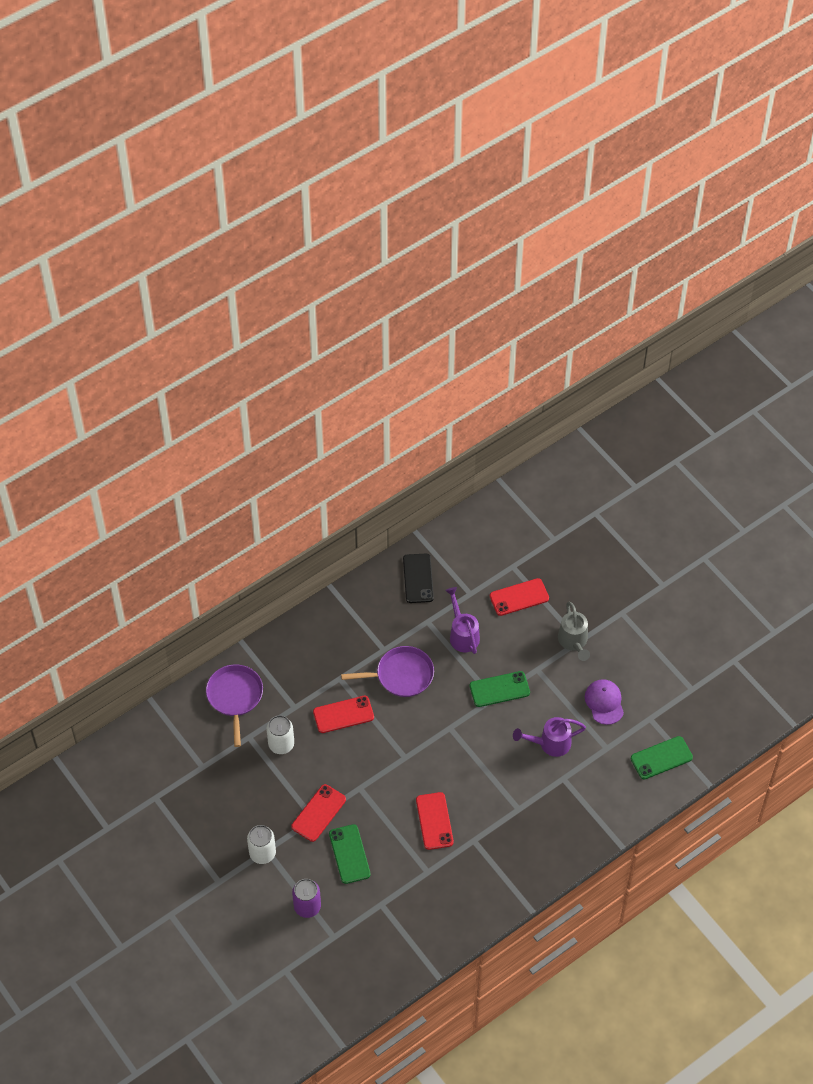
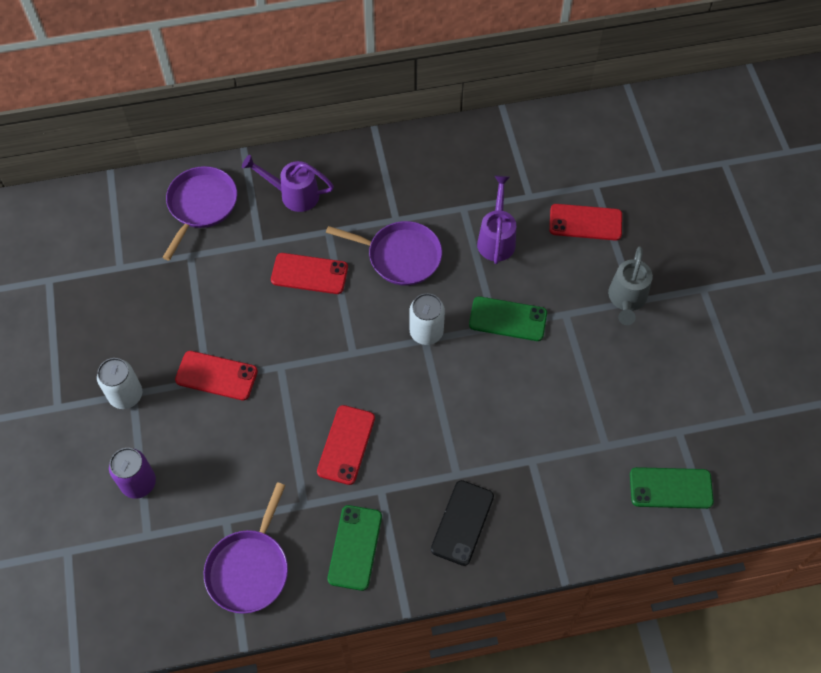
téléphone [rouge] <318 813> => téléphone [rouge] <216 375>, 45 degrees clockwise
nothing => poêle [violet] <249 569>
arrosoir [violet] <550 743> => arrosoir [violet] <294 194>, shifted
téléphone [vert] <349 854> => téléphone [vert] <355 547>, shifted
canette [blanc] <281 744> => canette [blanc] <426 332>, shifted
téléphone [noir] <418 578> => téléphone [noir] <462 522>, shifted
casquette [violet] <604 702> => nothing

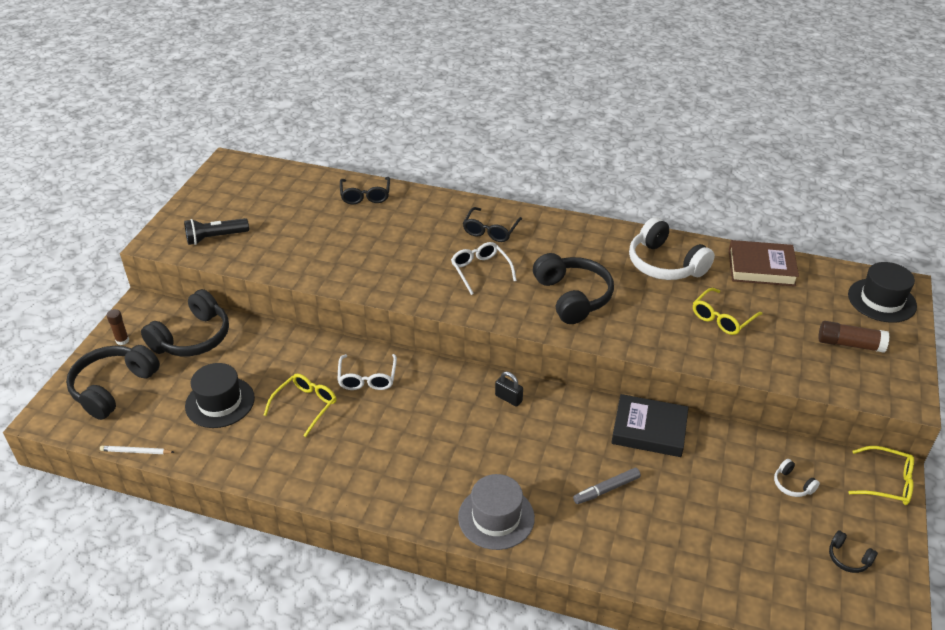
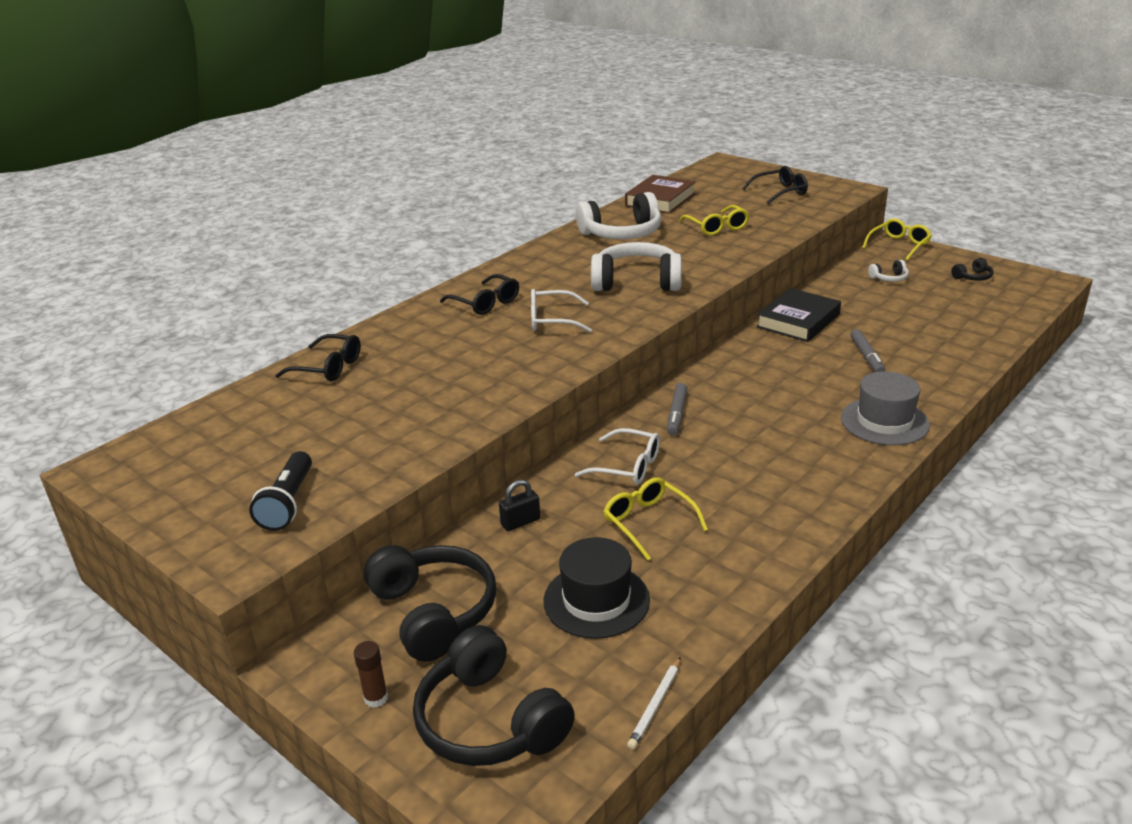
cadenas [noir] <508 398> => cadenas [noir] <520 522>, shifted
casque audio [noir] <573 297> => casque audio [blanc] <636 282>
nothing => feutre [gris] <677 414>
bâton de colle [marron] <849 344> => lunettes [noir] <780 192>
chapeau [noir] <881 300> => nothing

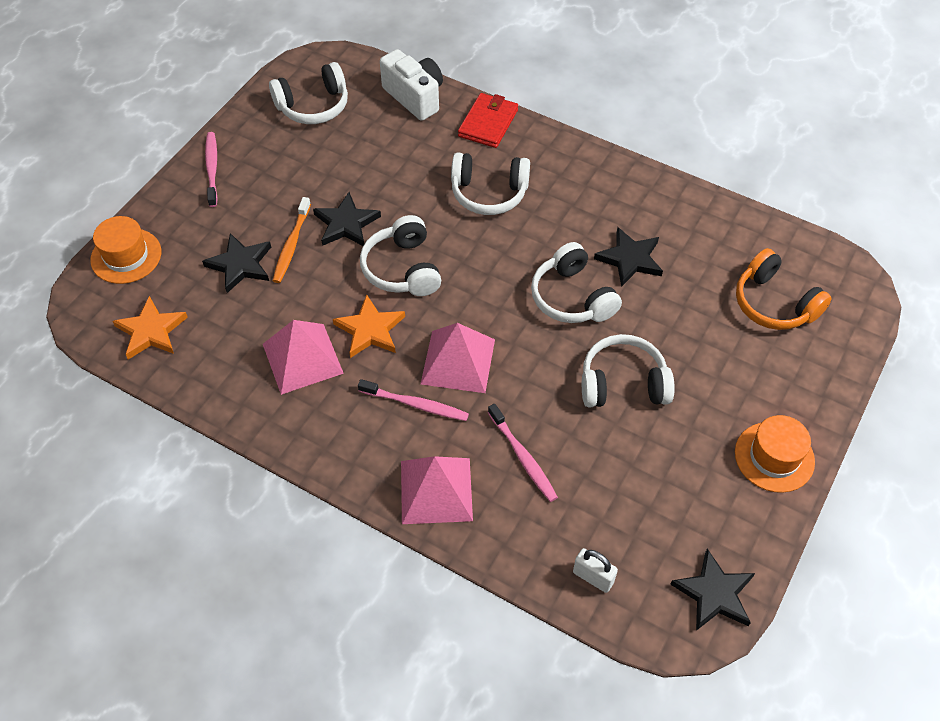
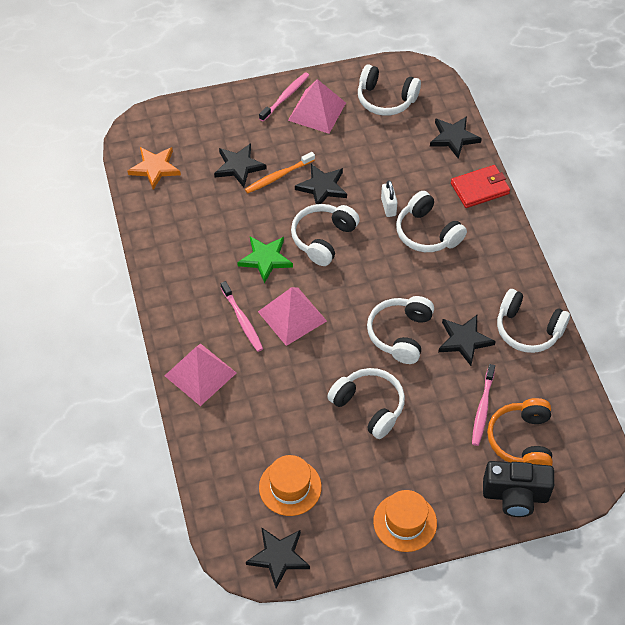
étoile [orange] <370 330> => étoile [vert] <265 259>
chapeau [orange] <126 256> => chapeau [orange] <290 487>, shifted
pyramide [rose] <302 358> => pyramide [rose] <317 111>, shifted
cadenas [blanc] <593 577> => cadenas [blanc] <388 207>, shifted
appareil photo [blanc] <415 97> => étoile [noir] <453 138>
brosse à dents [rose] <523 457> => brosse à dents [rose] <482 409>, shifted
nothing => appareil photo [noir] <515 496>
nothing => casque audio [blanc] <528 329>

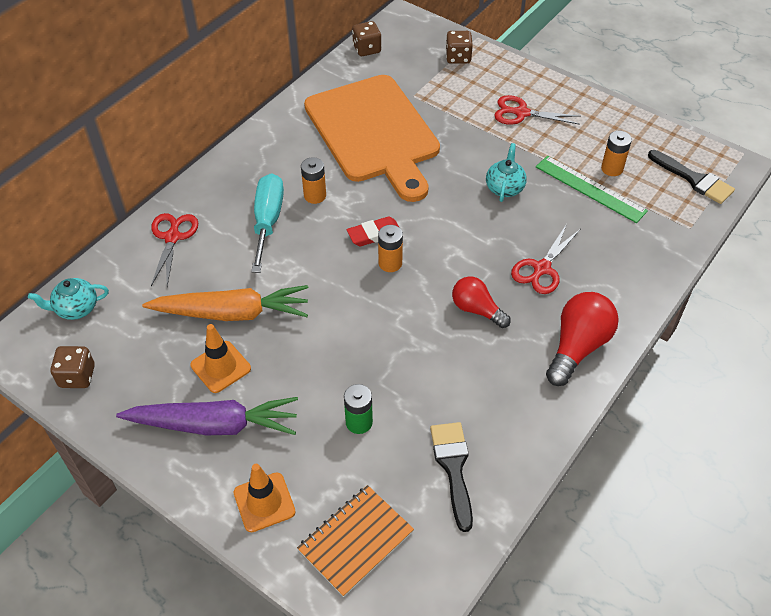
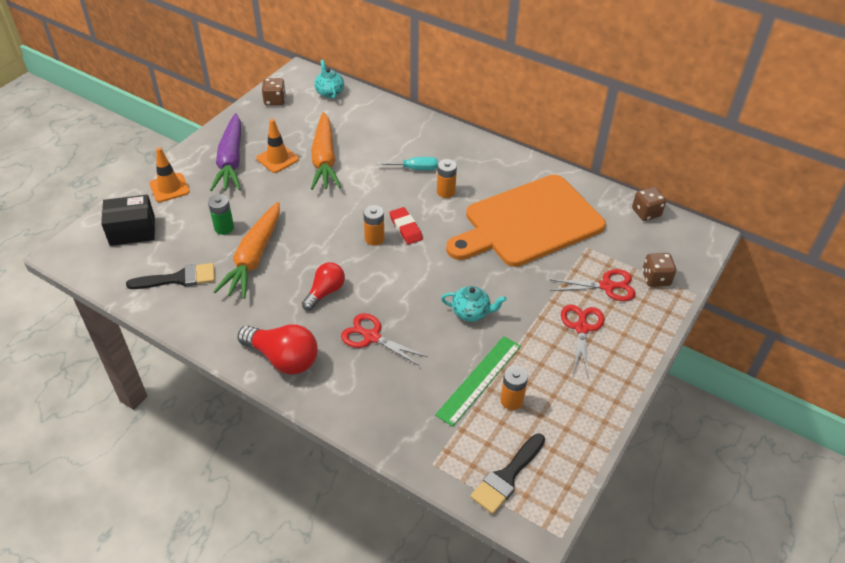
carnet [orange] <355 541> => boîte [noir] <132 231>
nothing => carotte [orange] <254 257>
tournevis [turquoise] <268 221> => tournevis [turquoise] <415 169>, x0.63
ciseaux [rouge] <172 237> => ciseaux [rouge] <607 286>, shifted

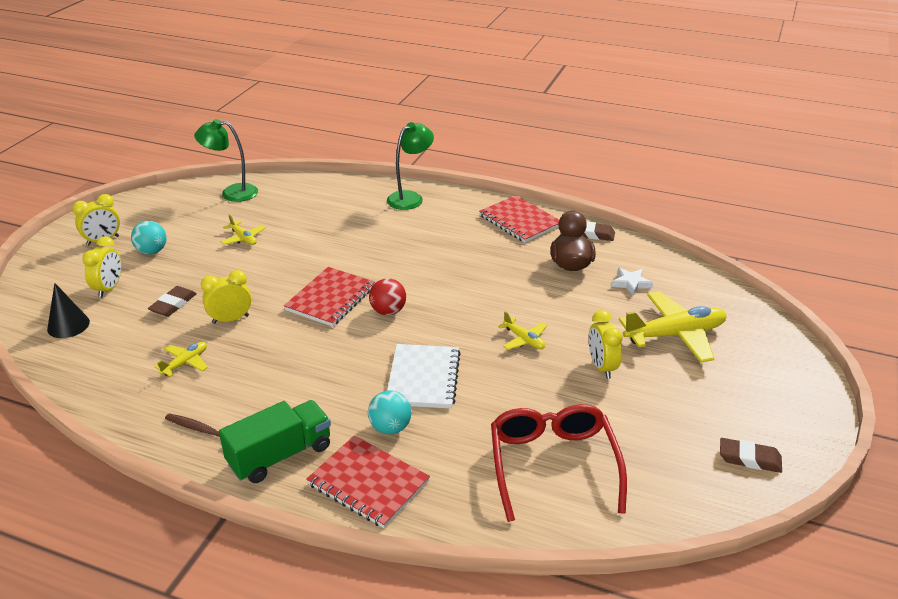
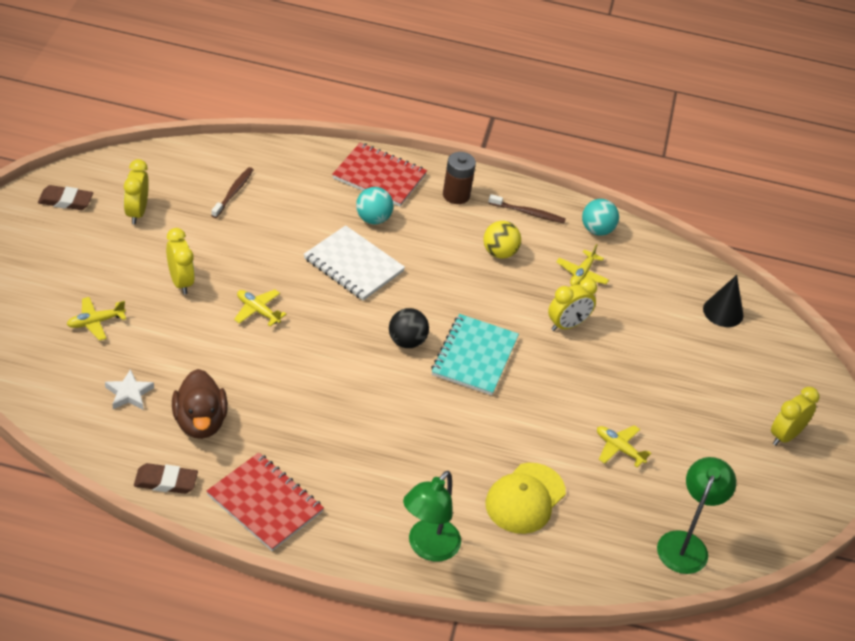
avion [jaune] <675 335> => avion [jaune] <95 322>, x0.49
réveil [jaune] <109 288> => réveil [jaune] <137 212>, shifted
lunettes [rouge] <553 465> => brosse à dents [marron] <233 193>
carnet [blanc] <423 378> => carnet [blanc] <353 265>, 45 degrees counterclockwise
balle [rouge] <388 311> => balle [noir] <406 341>
carnet [rouge] <330 298> => carnet [turquoise] <474 356>
camion [vert] <280 455> => pile [marron] <456 195>
nothing => balle [jaune] <499 253>
nothing => casquette [jaune] <525 498>
balle [turquoise] <152 251> => balle [turquoise] <597 230>, shifted
lampe [vert] <232 193> => lampe [vert] <686 544>, 60 degrees counterclockwise
gomme [marron] <173 304> => nothing

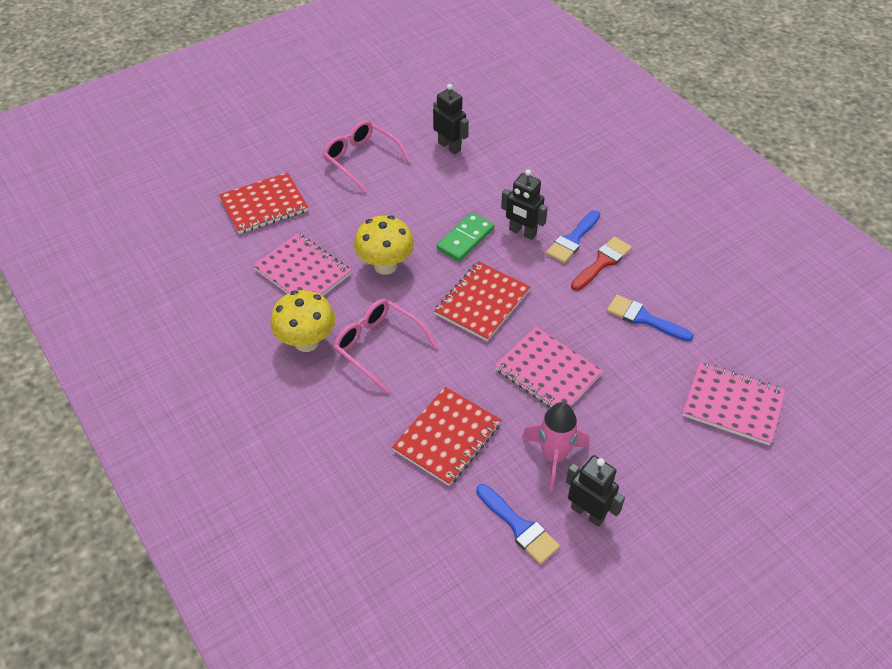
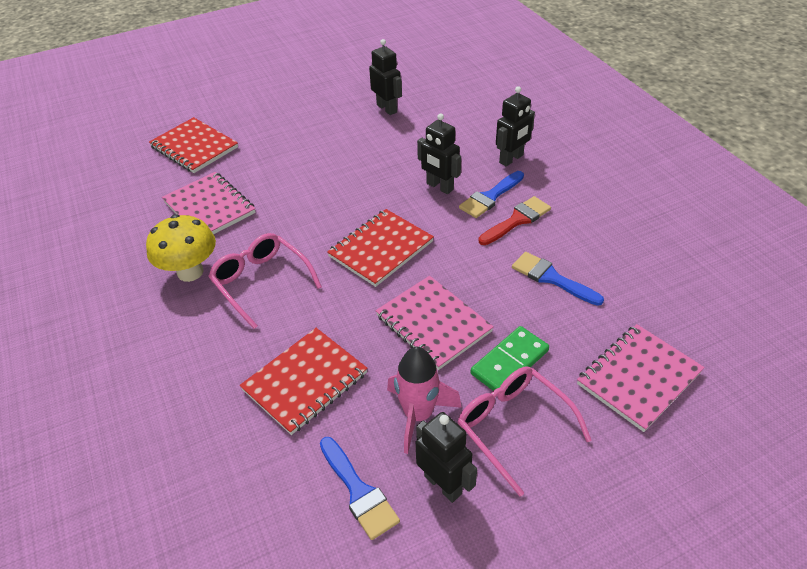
carnet [rouge] <264 205> => carnet [rouge] <194 147>, 60 degrees clockwise
lunettes [rose] <361 159> => lunettes [rose] <513 427>, shifted
domino [vert] <465 239> => domino [vert] <509 362>, shifted
nothing => robot [noir] <511 159>
carnet [rose] <732 405> => carnet [rose] <638 378>, 75 degrees counterclockwise
champignon [jaune] <385 266> => nothing

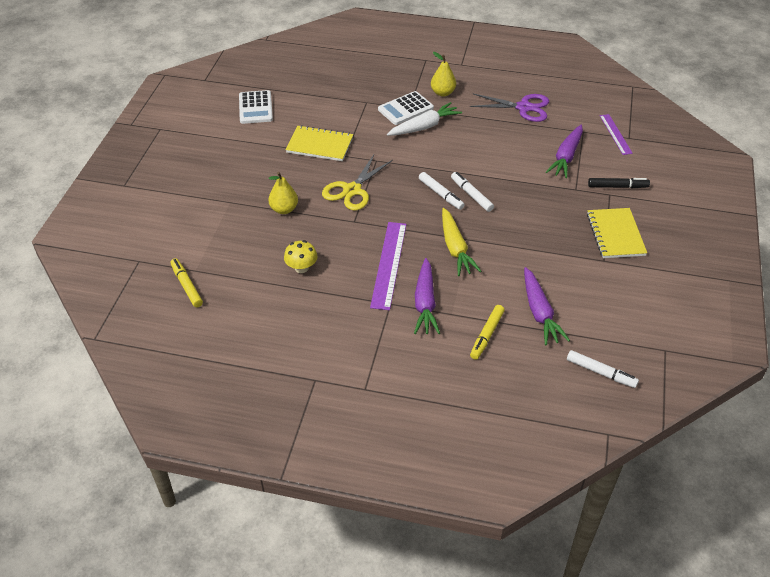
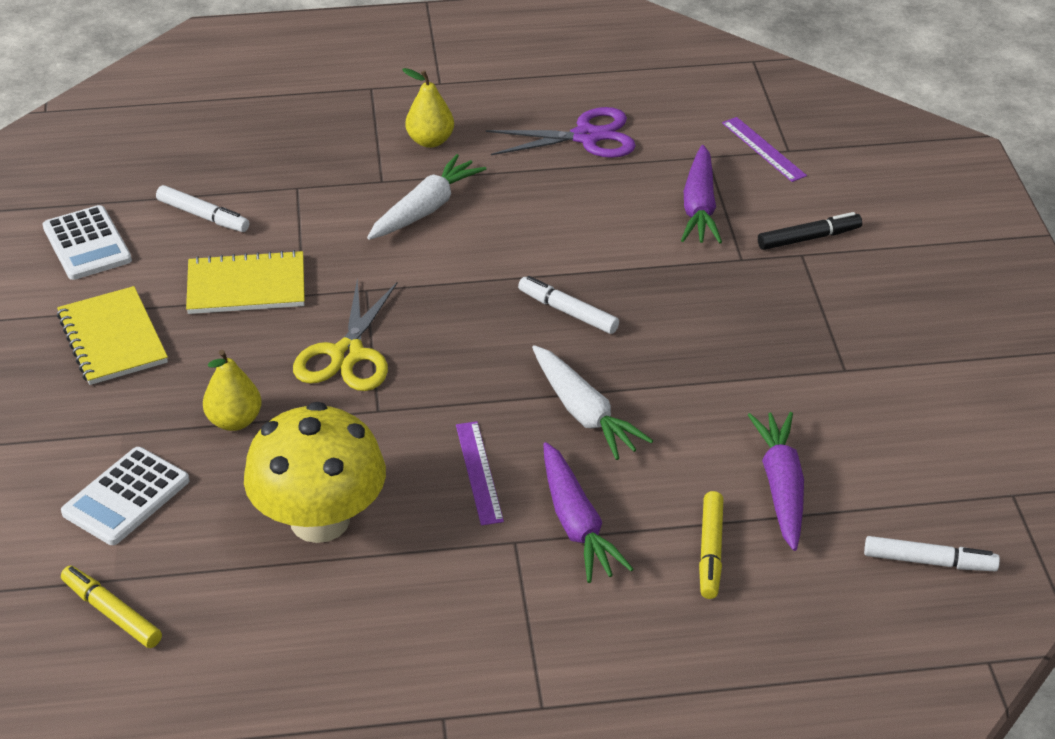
carnet [jaune] <615 234> => carnet [jaune] <113 338>, shifted
calculatrice [blanc] <405 109> => calculatrice [blanc] <126 497>, shifted
feutre [blanc] <440 194> => feutre [blanc] <203 216>, shifted
champignon [jaune] <301 268> => champignon [jaune] <320 520>, x2.13
règle [violet] <388 264> => règle [violet] <479 472>, x0.62
carotte [jaune] <455 248> => carotte [blanc] <584 413>
carotte [violet] <539 312> => carotte [violet] <781 487>, 150 degrees counterclockwise

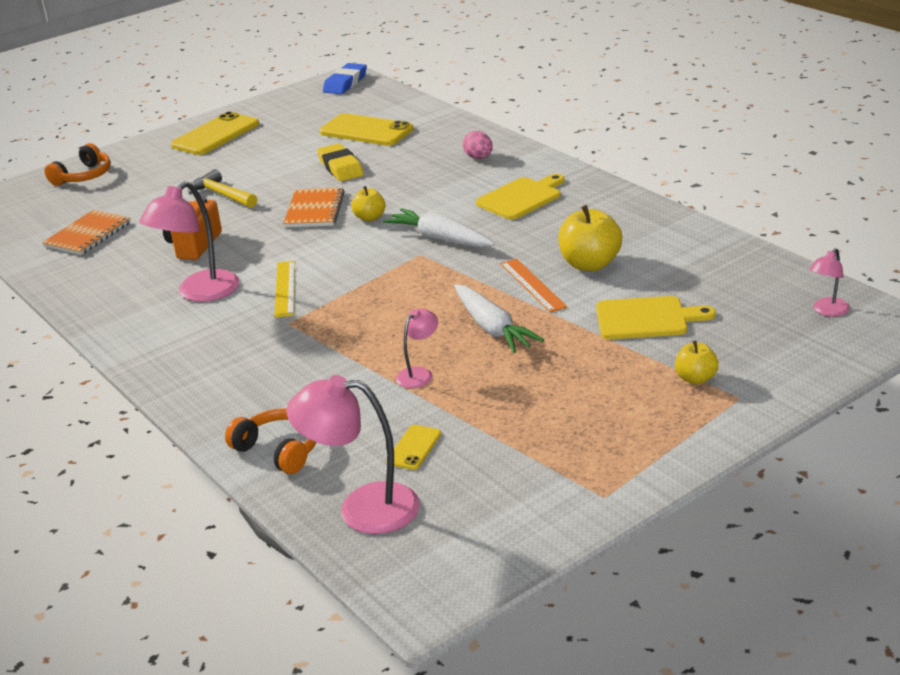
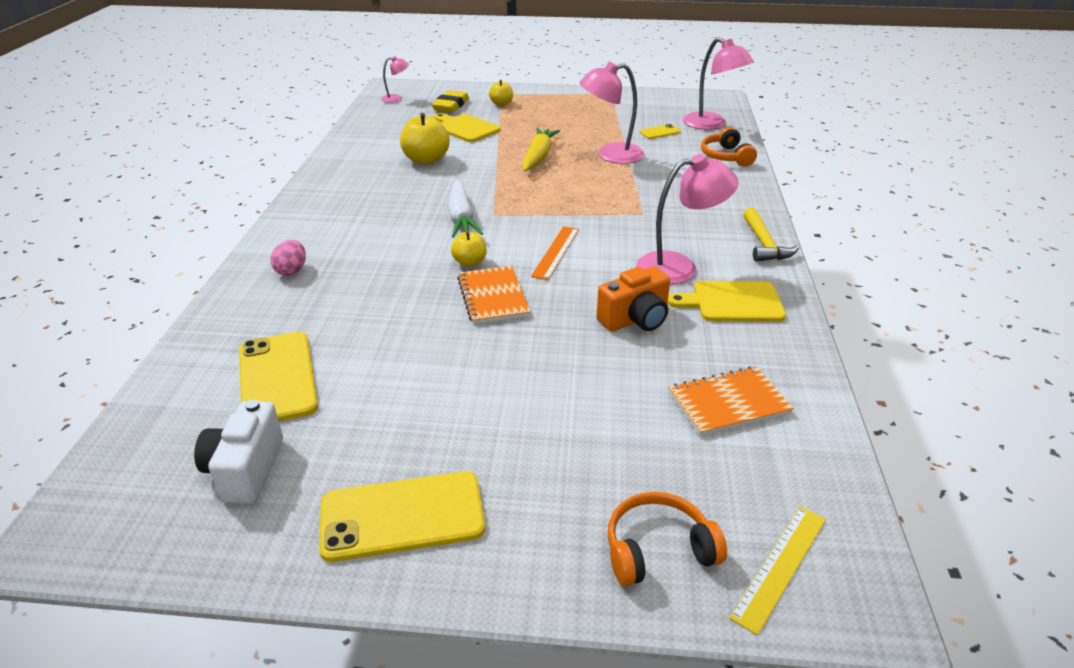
nothing => appareil photo [blanc] <245 470>
gomme [jaune] <340 167> => gomme [jaune] <451 106>, shifted
carnet [orange] <314 210> => carnet [orange] <493 297>, 60 degrees counterclockwise
carotte [blanc] <492 328> => carotte [jaune] <538 156>
règle [orange] <532 285> => règle [orange] <556 252>, shifted
lampe [rose] <419 374> => lampe [rose] <610 155>, x1.89
planche à découper [jaune] <521 198> => planche à découper [jaune] <732 302>, shifted
règle [jaune] <285 288> => règle [jaune] <780 566>, shifted
marteau [jaune] <222 194> => marteau [jaune] <764 244>, shifted
gomme [bleu] <345 83> => nothing

